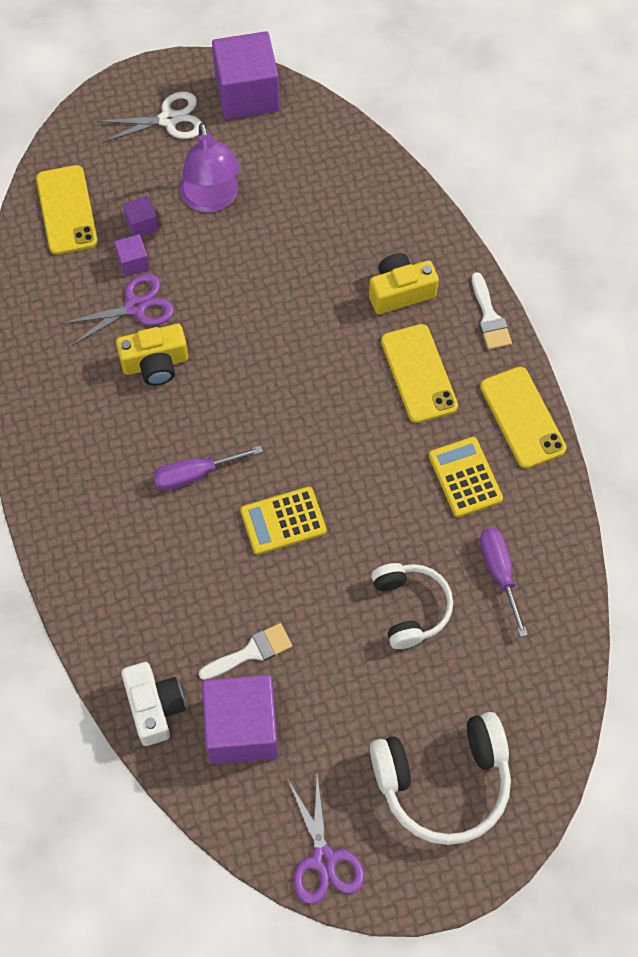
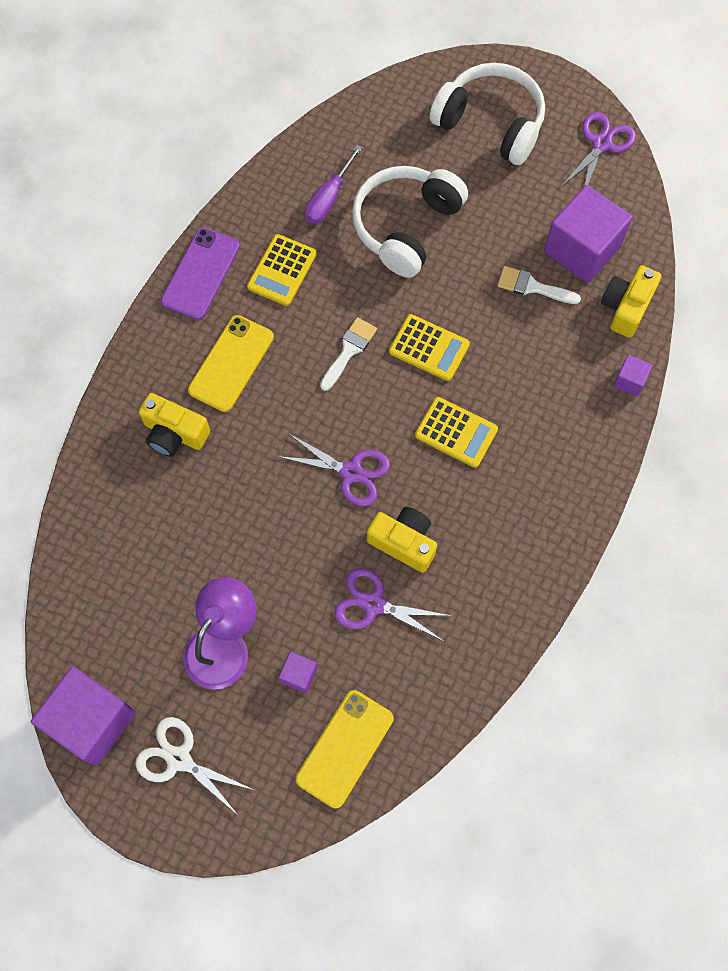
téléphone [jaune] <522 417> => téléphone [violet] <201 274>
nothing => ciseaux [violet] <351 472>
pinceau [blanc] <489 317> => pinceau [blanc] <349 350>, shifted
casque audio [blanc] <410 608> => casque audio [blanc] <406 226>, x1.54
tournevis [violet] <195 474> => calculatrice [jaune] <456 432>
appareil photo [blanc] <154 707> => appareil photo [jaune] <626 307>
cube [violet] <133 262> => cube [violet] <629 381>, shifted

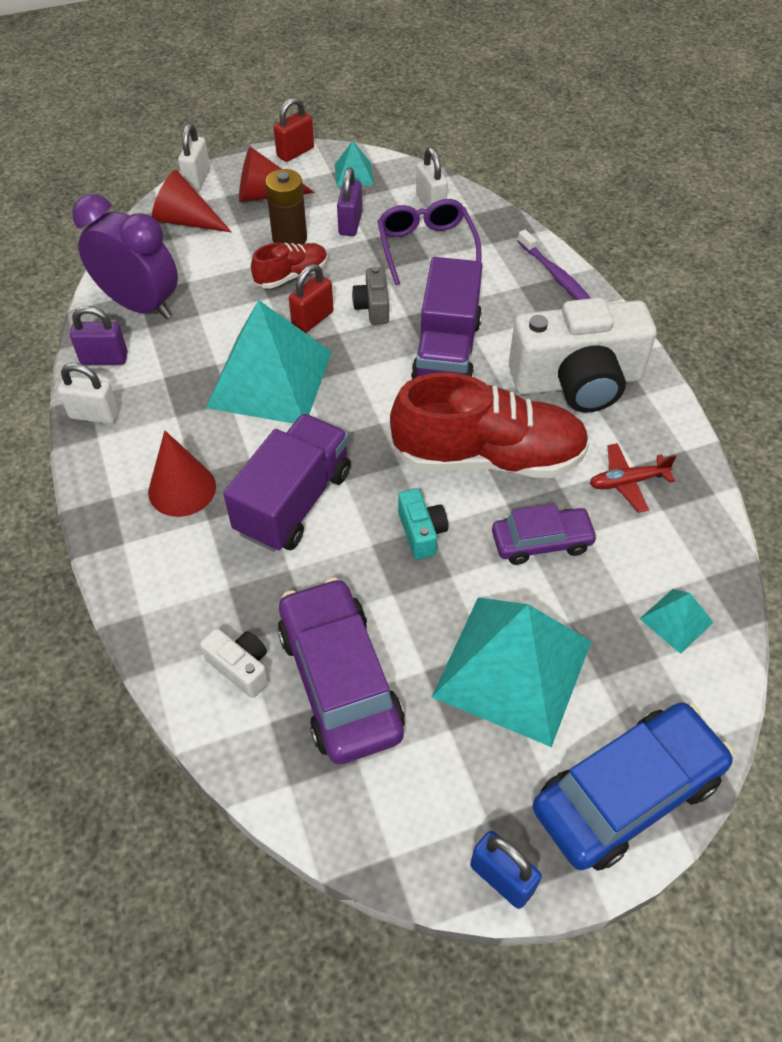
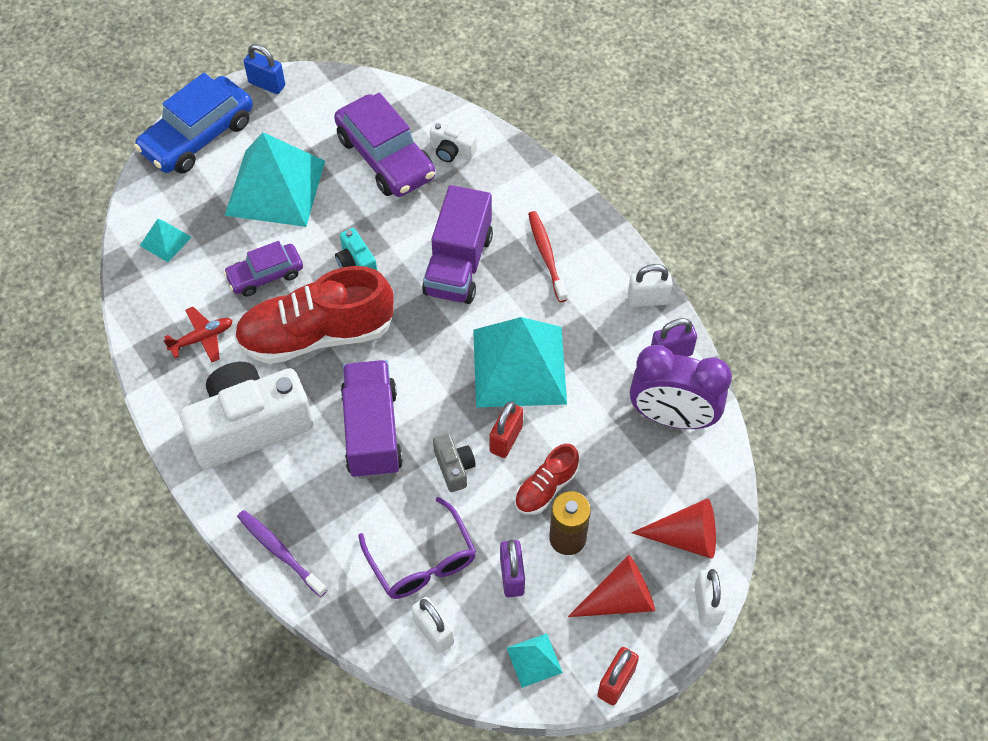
cône [rouge] <182 489> => brosse à dents [rouge] <546 255>

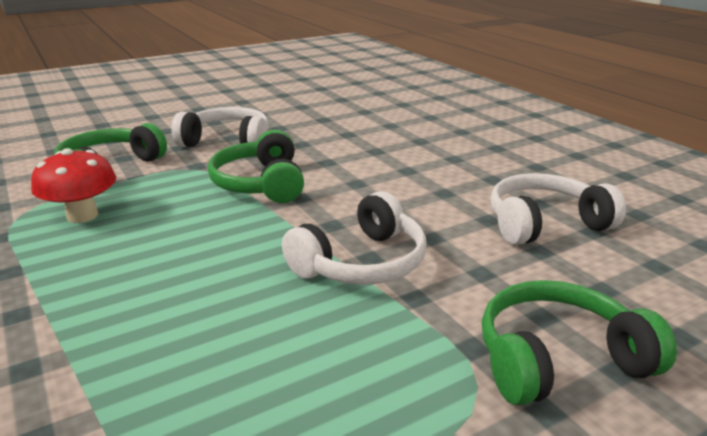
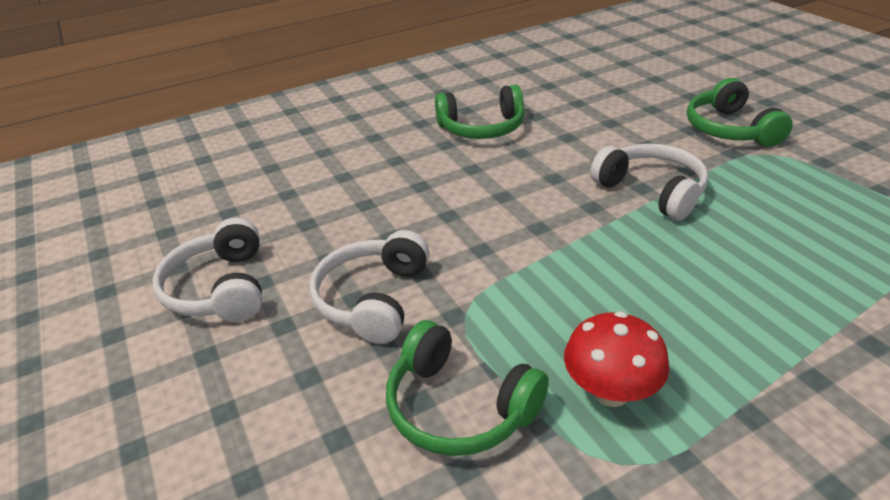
casque audio [blanc] <544 223> => casque audio [blanc] <220 288>, shifted
casque audio [vert] <260 184> => casque audio [vert] <482 128>, shifted

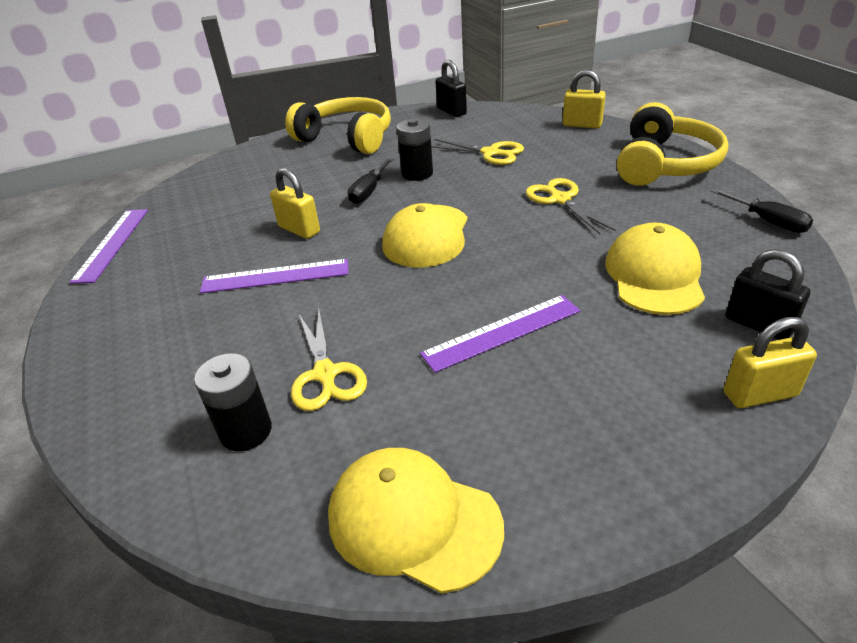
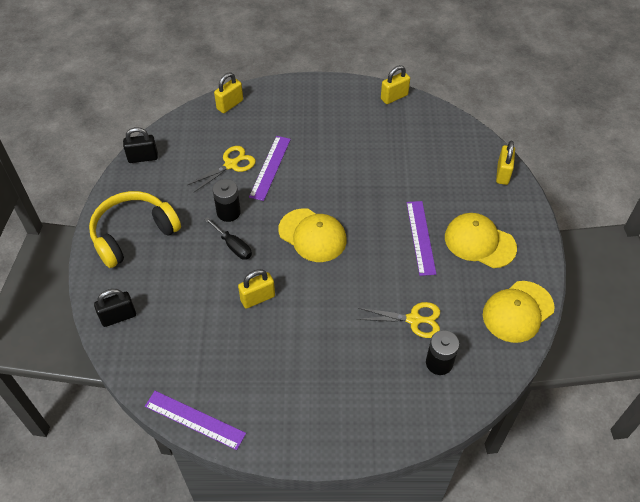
cadenas [noir] <758 325> => cadenas [noir] <118 317>, shifted
règle [violet] <275 276> => règle [violet] <270 167>, shifted
tournevis [noir] <768 221> => cadenas [jaune] <394 97>
casquette [jaune] <654 275> => casquette [jaune] <479 242>, shifted
ciseaux [jaune] <560 199> => nothing
casque audio [jaune] <665 164> => nothing

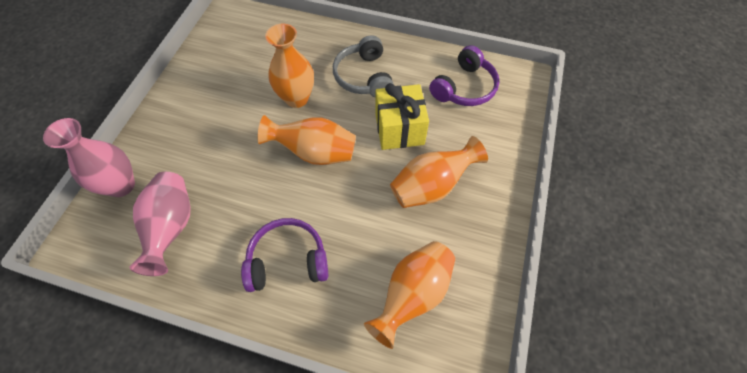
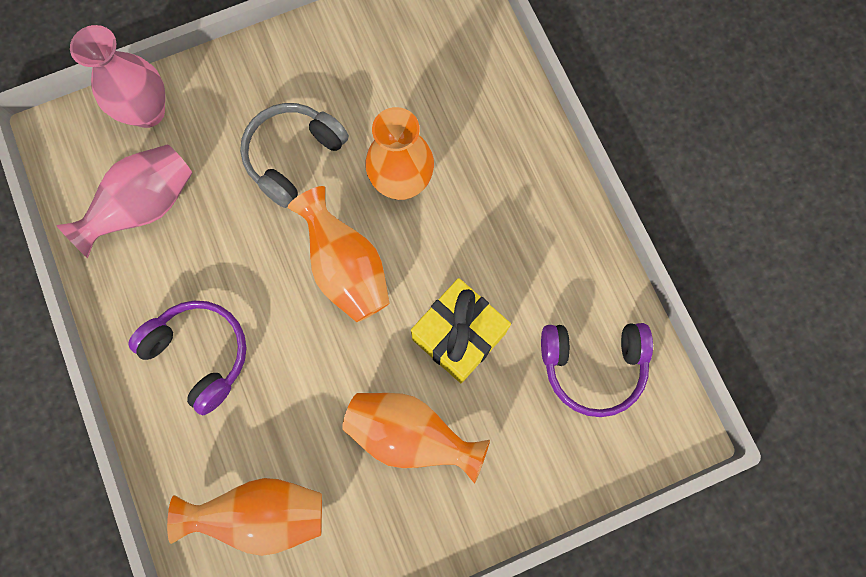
casque audio [gris] <364 76> => casque audio [gris] <293 156>, shifted

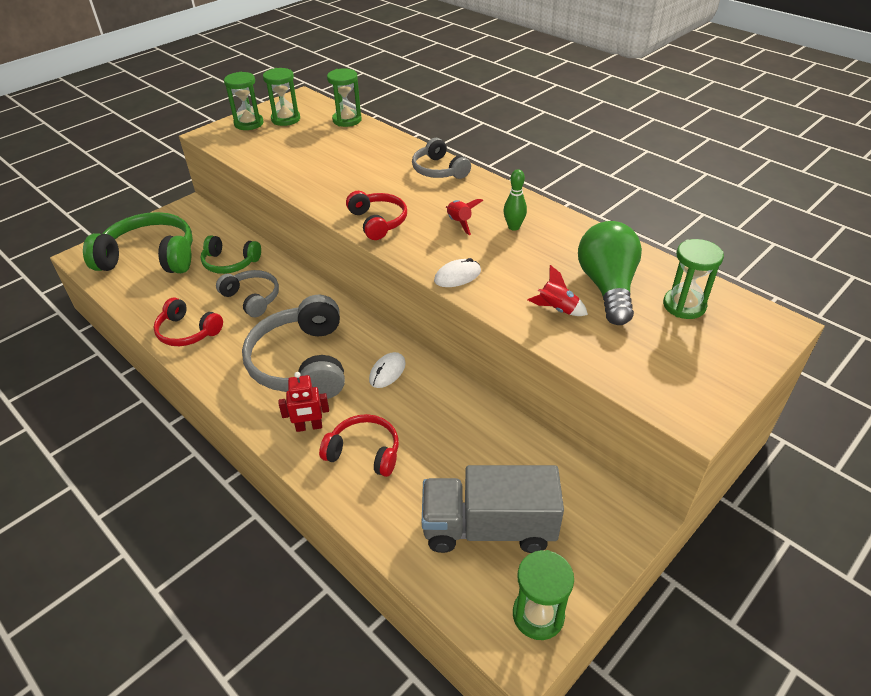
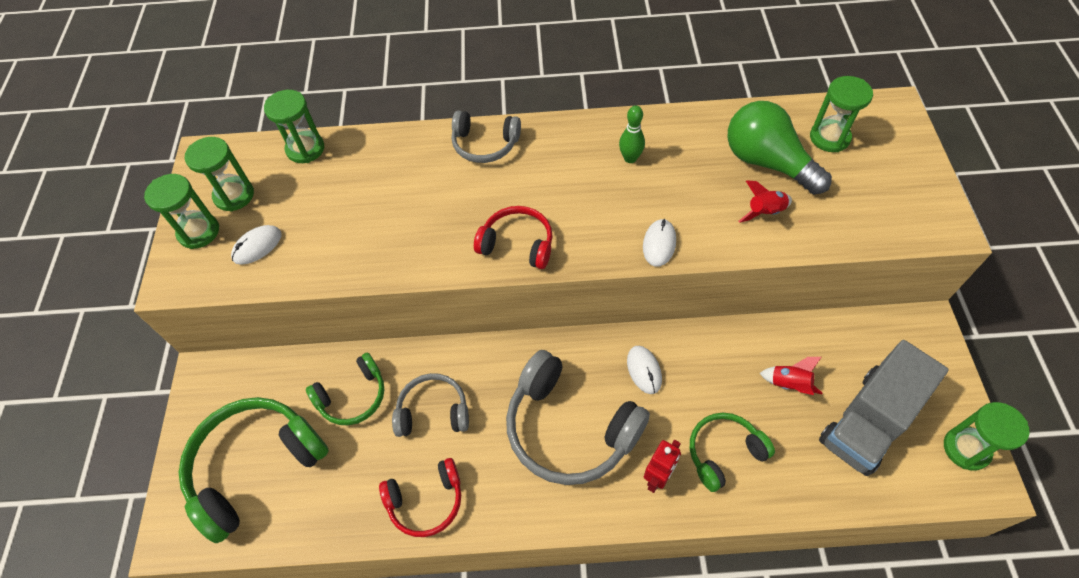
nothing => souris [blanc] <257 246>
casque audio [rouge] <364 452> => casque audio [vert] <724 453>
fusée [rouge] <459 223> => fusée [rouge] <789 384>, shifted

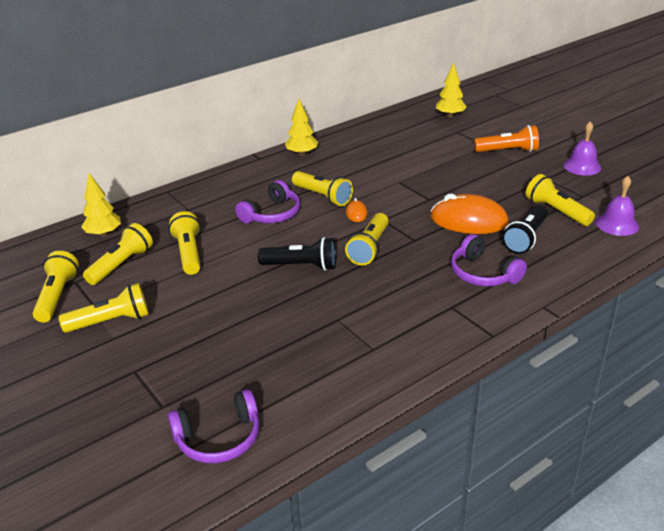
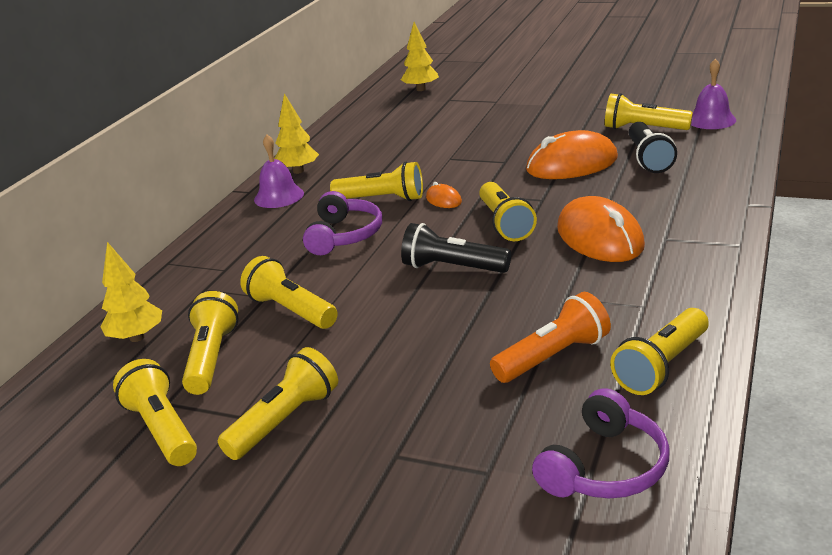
cloche [violet] <582 166> => cloche [violet] <279 196>, shifted
lampe de poche [noir] <301 266> => lampe de poche [noir] <452 268>, 135 degrees counterclockwise
lampe de poche [orange] <508 151> => lampe de poche [orange] <553 357>, shifted
nothing => souris [orange] <600 237>
nothing => lampe de poche [jaune] <661 366>
casque audio [violet] <483 273> => nothing

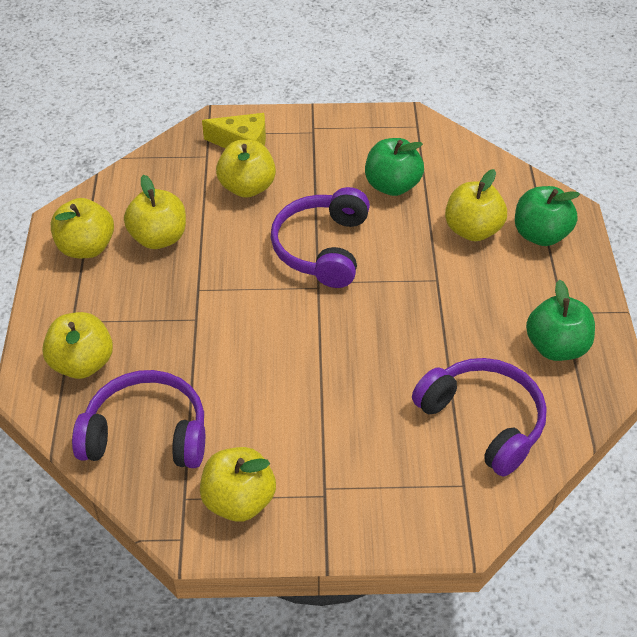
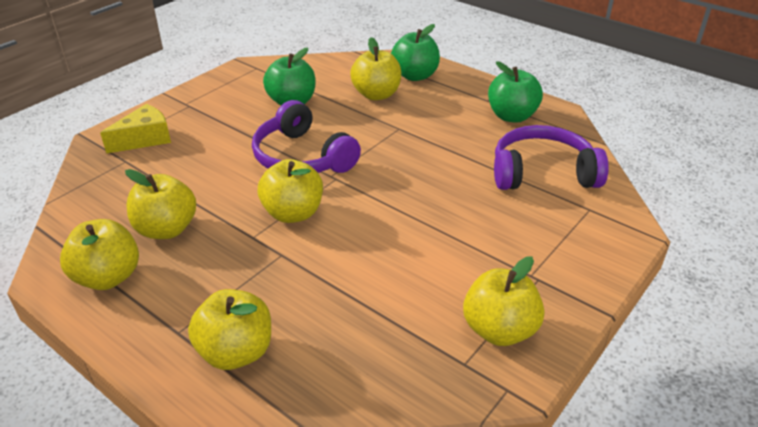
pomme [jaune] <247 187> => pomme [jaune] <293 213>, shifted
casque audio [violet] <147 433> => nothing

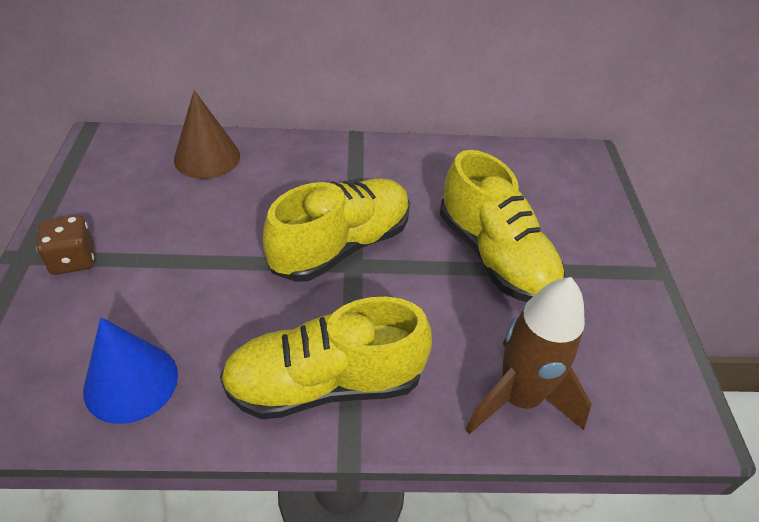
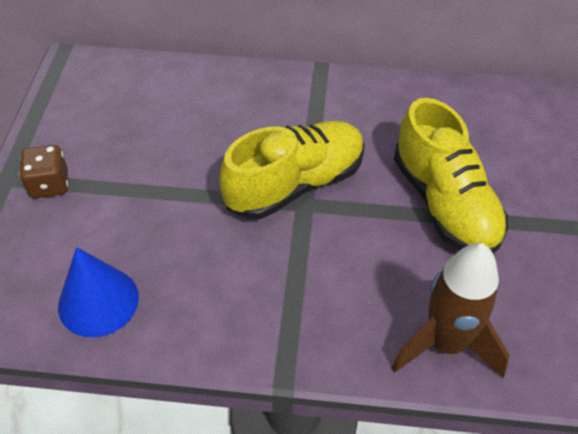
cône [marron] <207 157> => nothing
chaussure [jaune] <325 384> => nothing

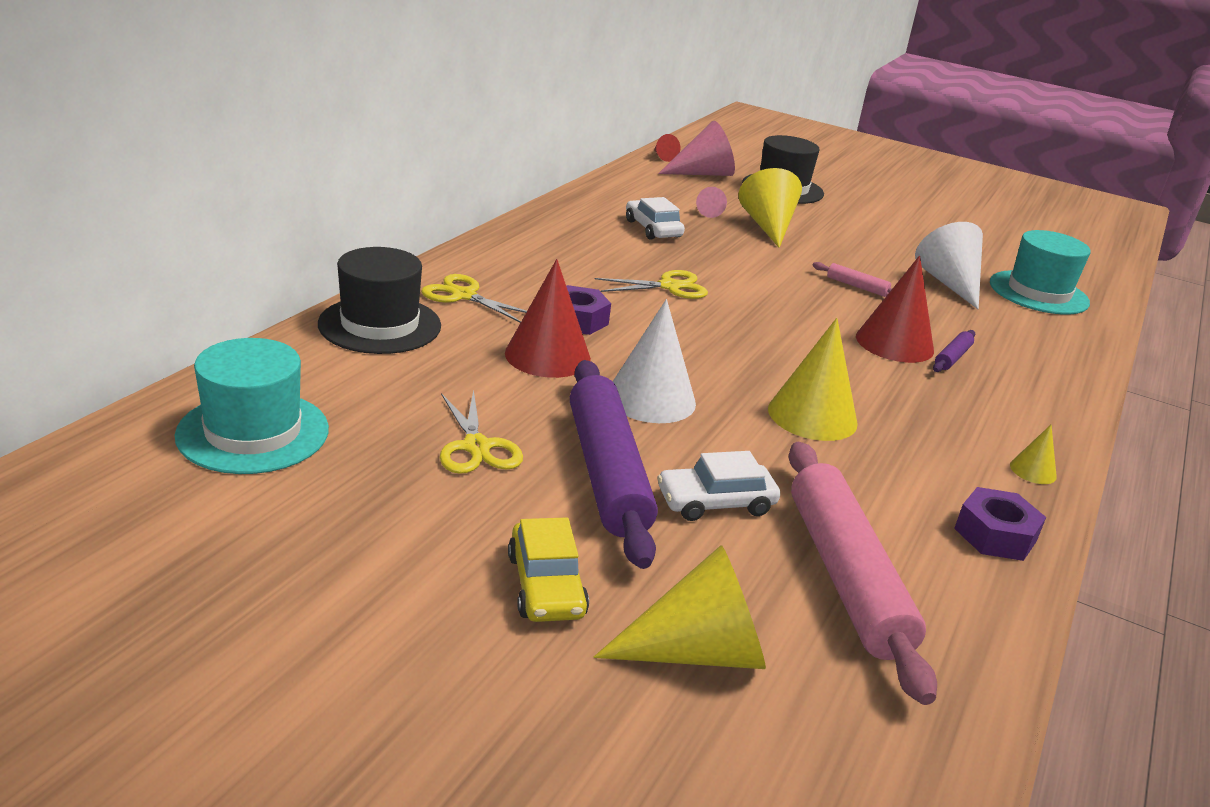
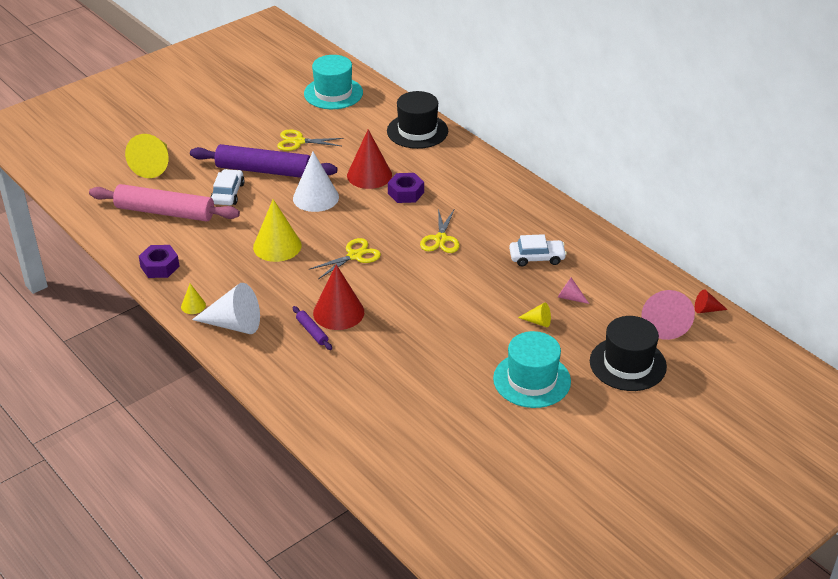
cône [blanc] <949 283> => cône [blanc] <234 324>, shifted
ciseaux [jaune] <463 296> => ciseaux [jaune] <354 256>, shifted
chapeau [turquoise] <1038 293> => chapeau [turquoise] <532 380>, shifted
cône [jaune] <768 226> => cône [jaune] <538 321>, x0.48
voiture [jaune] <546 585> => nothing
rouleau à pâtisserie [rose] <857 286> => nothing

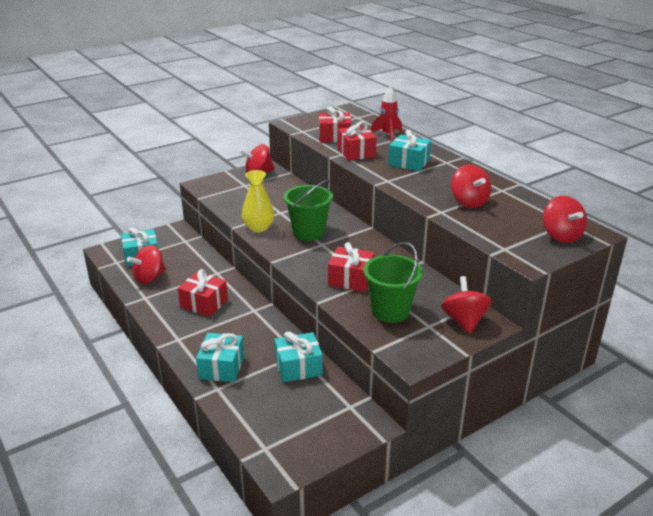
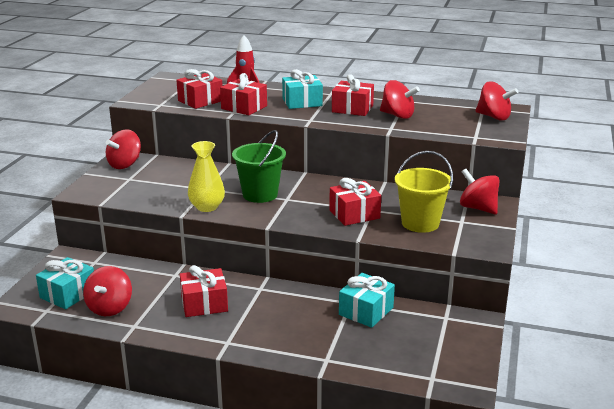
nothing => cadeau [rouge] <352 109>
seau [vert] <390 311> => seau [jaune] <420 223>
cadeau [turquoise] <221 367> => nothing

